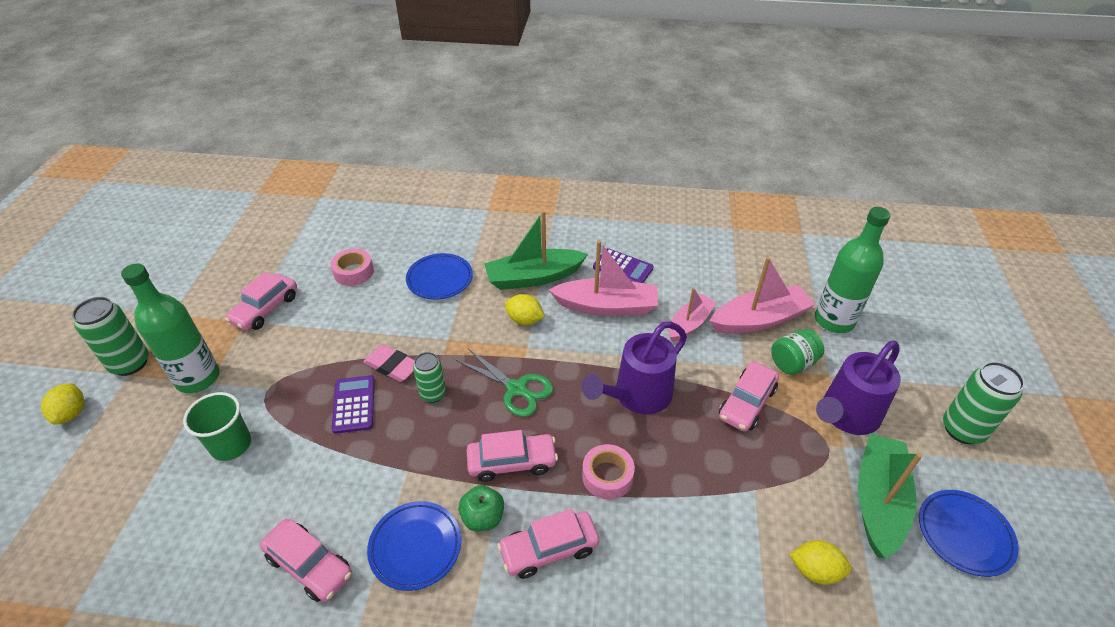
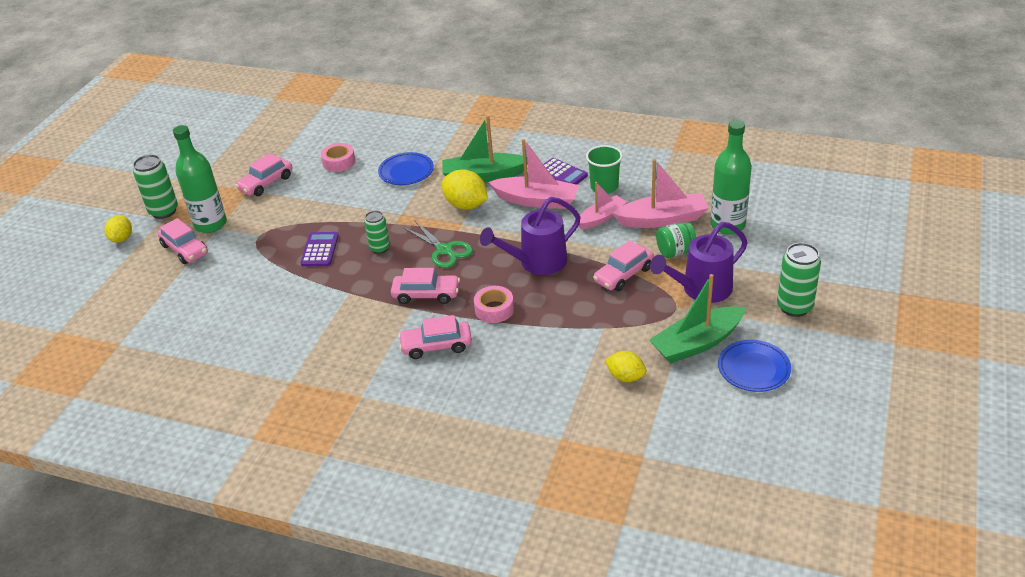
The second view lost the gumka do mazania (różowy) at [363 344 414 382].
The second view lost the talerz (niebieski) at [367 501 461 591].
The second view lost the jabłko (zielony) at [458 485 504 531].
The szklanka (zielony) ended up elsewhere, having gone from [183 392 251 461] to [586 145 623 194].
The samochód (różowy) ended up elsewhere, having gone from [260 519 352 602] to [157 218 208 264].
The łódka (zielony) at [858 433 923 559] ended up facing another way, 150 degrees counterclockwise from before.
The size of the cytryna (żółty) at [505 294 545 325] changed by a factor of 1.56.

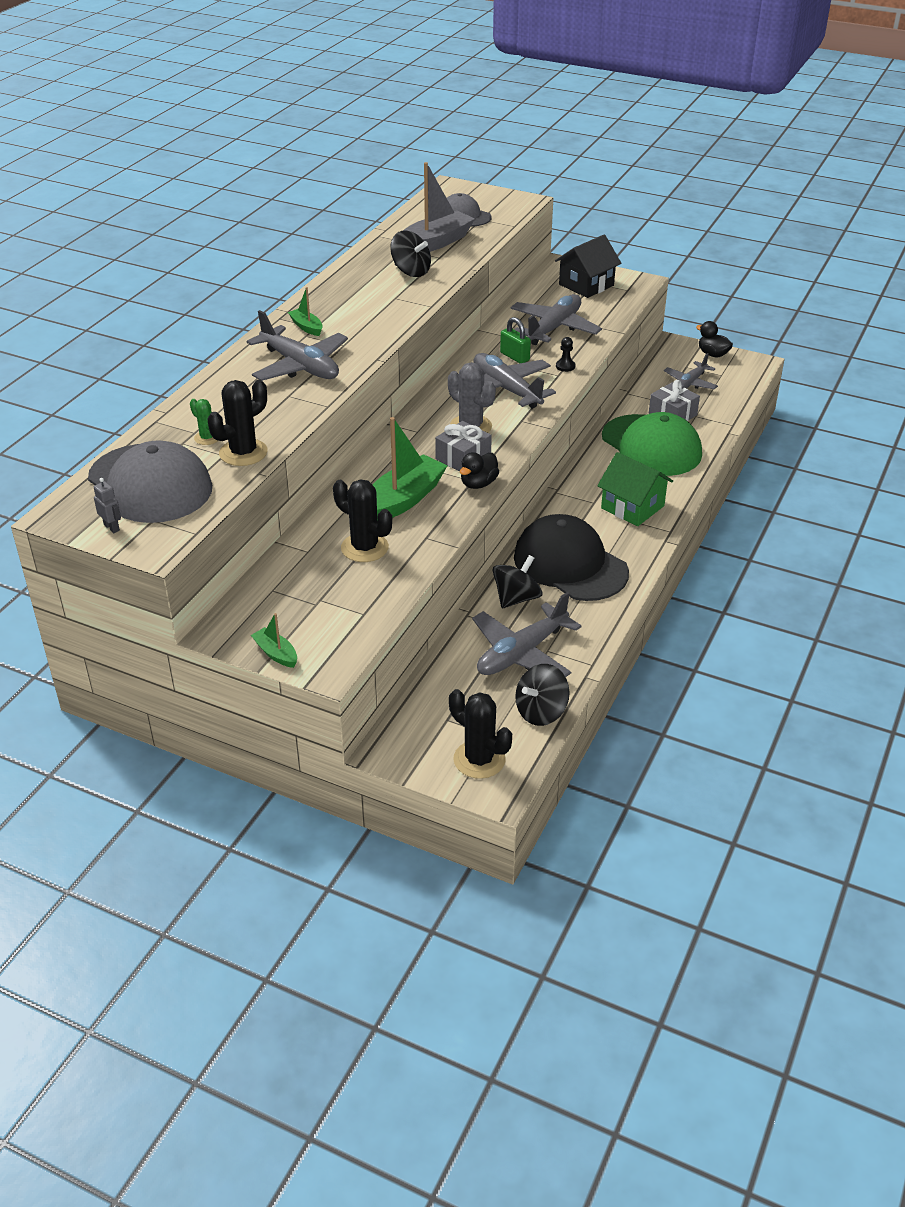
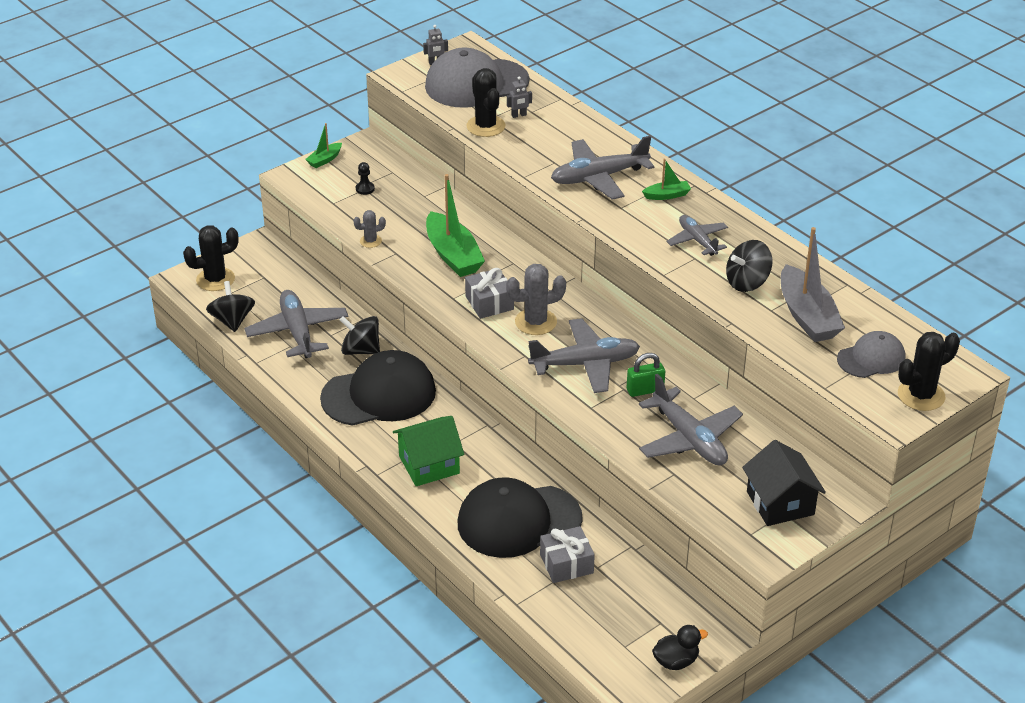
The second view lost the kaczka (czarny) at [460 452 499 489].
The second view gained the kaktus (szary) at [353 210 386 248].
The kaktus (czarny) ended up elsewhere, having gone from [333 479 392 562] to [898 332 960 411].
The pionek (czarny) ended up elsewhere, having gone from [556 337 575 372] to [356 162 375 195].
The samolot (szary) ended up elsewhere, having gone from [664 353 718 389] to [666 215 728 256].
Where the kaktus (zielony) stood at [190 399 218 445], the robot (szary) came to stand at [507 76 532 118].
What was the czapka (zielony) at [602 412 702 476] turned into the czapka (czarny) at [458 477 583 558].
The łódka (zielony) at [251 613 297 668] ended up facing another way, 150 degrees clockwise from before.
The bączek (czarny) at [492 555 542 608] ended up facing another way, 135 degrees clockwise from before.

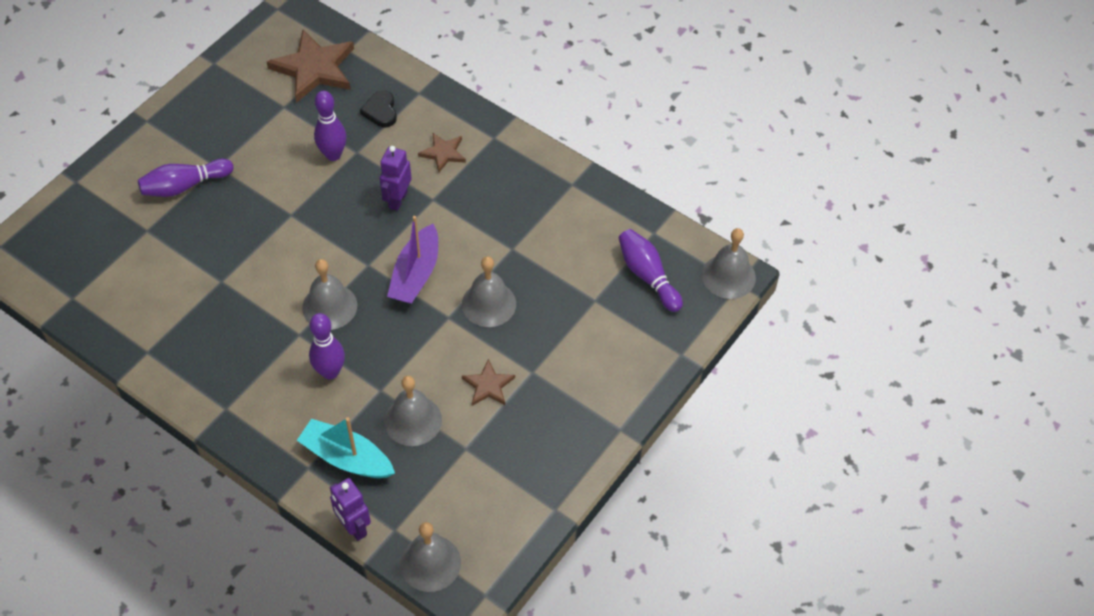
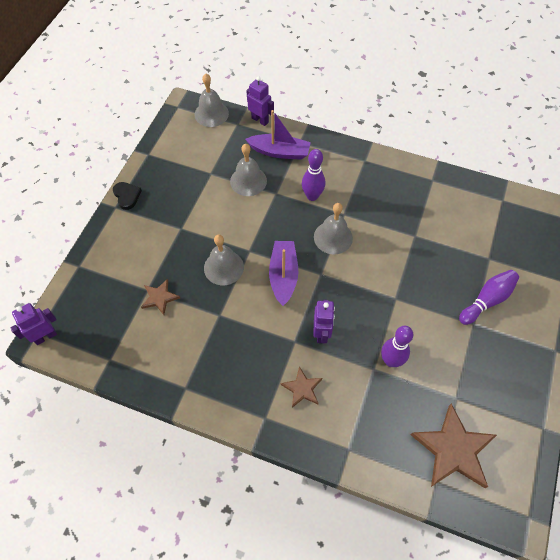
The second view lost the kręgiel (fioletowy) at [619 229 683 312].
The serce (czarny) ended up elsewhere, having gone from [360 90 397 127] to [113 182 142 210].
The gwiazda (brązowy) ended up elsewhere, having gone from [462 359 515 406] to [141 279 180 315].
Where the dzwonek (szary) stood at [702 228 756 299], the robot (fioletowy) came to stand at [11 303 57 345].
What was the łódka (turkusowy) at [297 417 395 478] turned into the łódka (fioletowy) at [245 110 311 160].

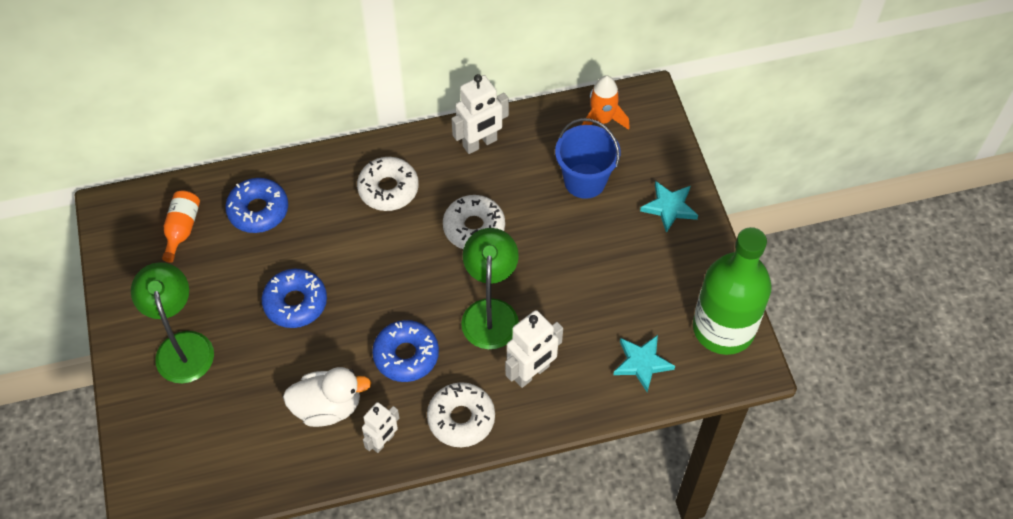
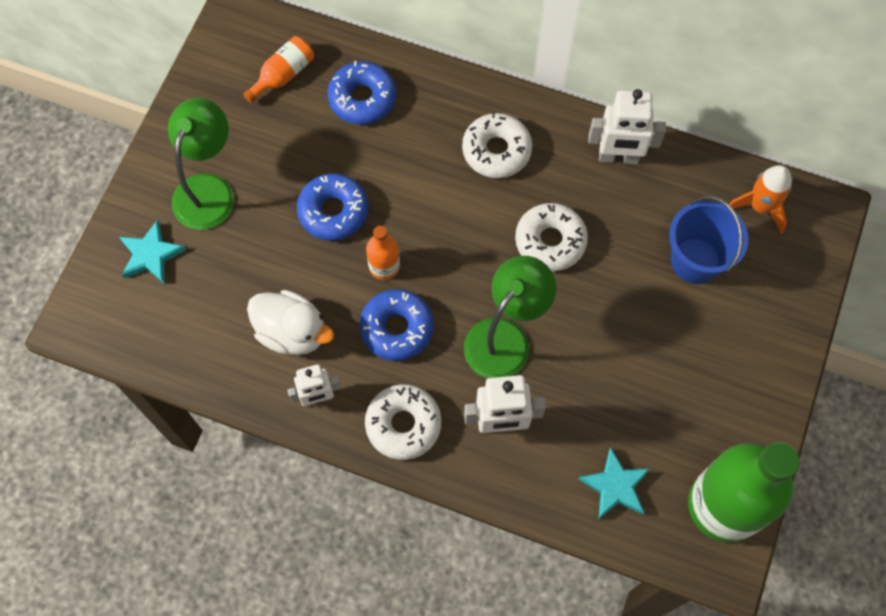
The second view gained the butelka (pomarańczowy) at [366 226 400 280].
The gwiazda (turkusowy) ended up elsewhere, having gone from [640 181 698 233] to [119 220 186 284].

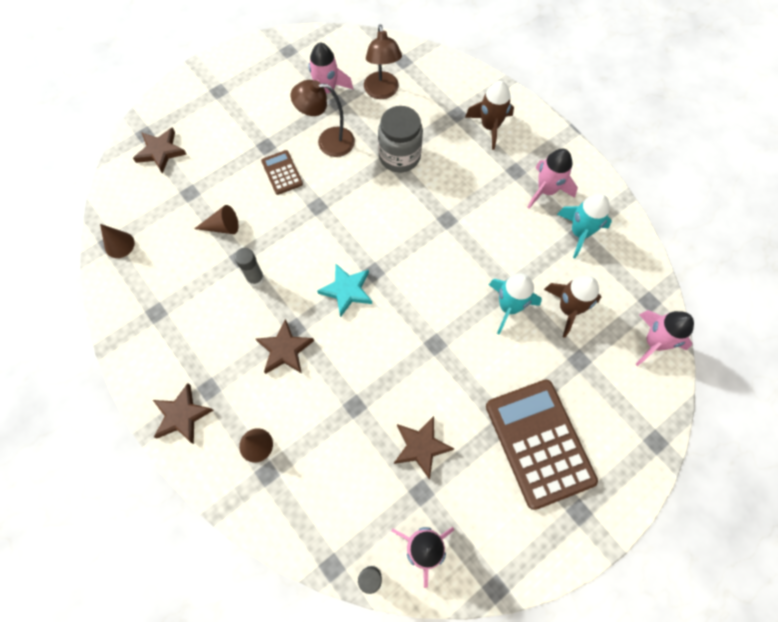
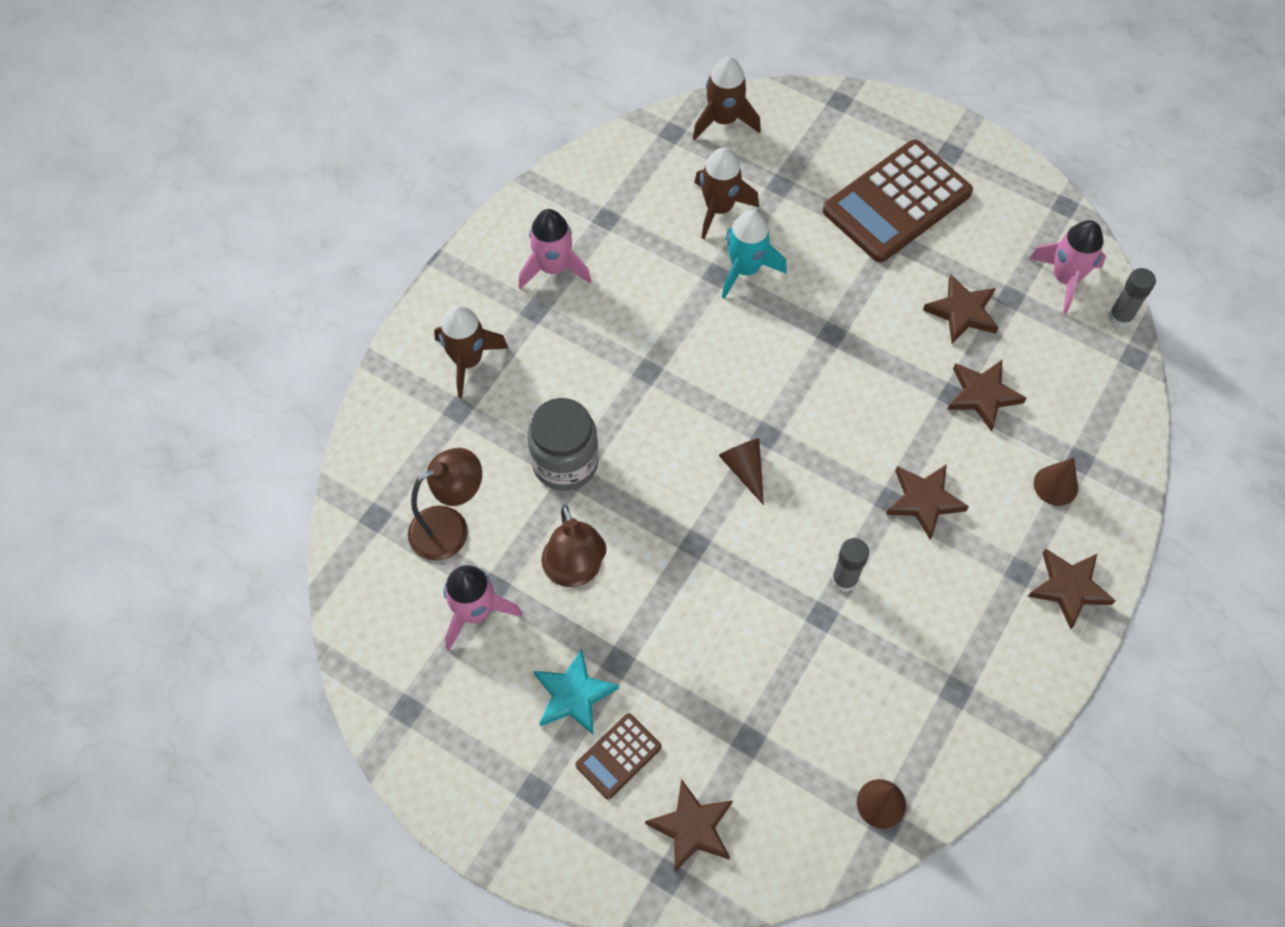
The second view lost the rakieta (turkusowy) at [557 194 612 259].
The second view gained the gwiazda (brązowy) at [947 360 1026 431].
The stożek (brązowy) ended up elsewhere, having gone from [194 205 239 234] to [719 438 764 505].
The kalkulator (brązowy) ended up elsewhere, having gone from [261 150 303 195] to [575 713 662 799].
The gwiazda (turkusowy) ended up elsewhere, having gone from [317 263 372 318] to [534 649 619 735].
What was the rakieta (różowy) at [635 310 694 366] turned into the rakieta (brązowy) at [693 57 761 140].

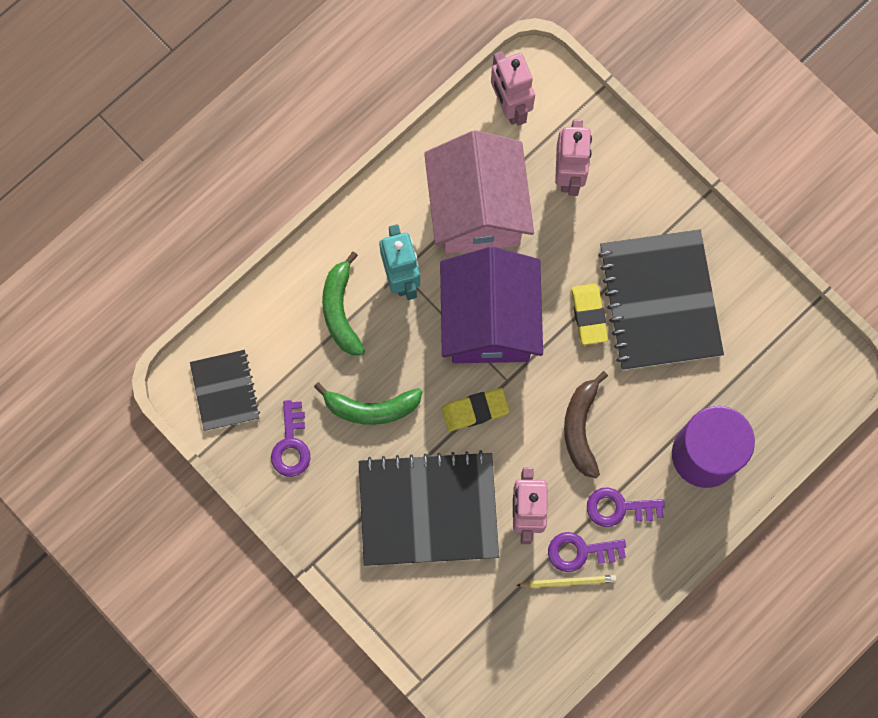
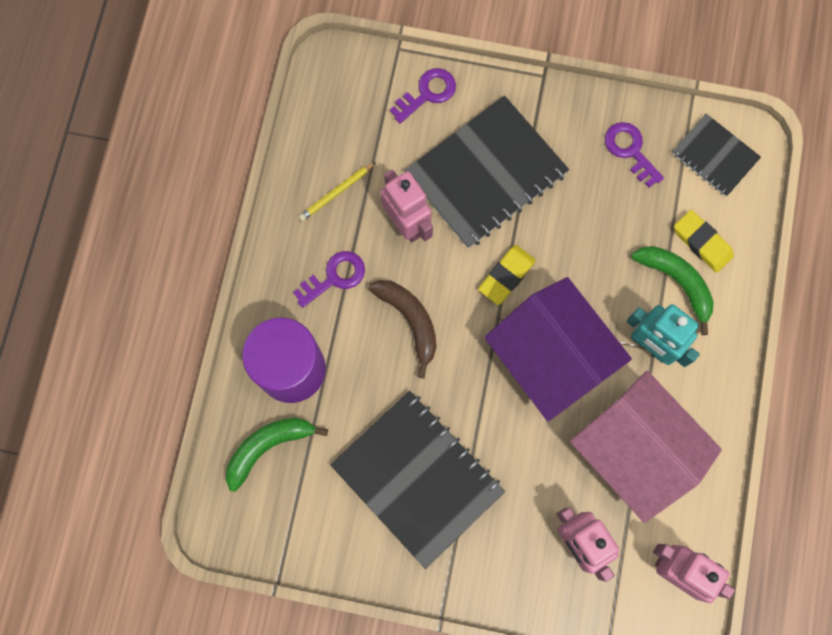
The banan (zielony) ended up elsewhere, having gone from [314 382 423 425] to [226 418 328 492].
The klucz (fioletowy) ended up elsewhere, having gone from [548 532 626 572] to [390 68 456 124].
The gumka do mazania (żółty) ended up elsewhere, having gone from [571 284 608 345] to [674 210 734 273].

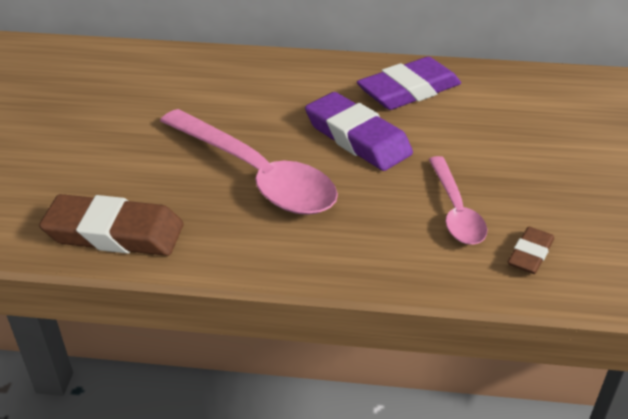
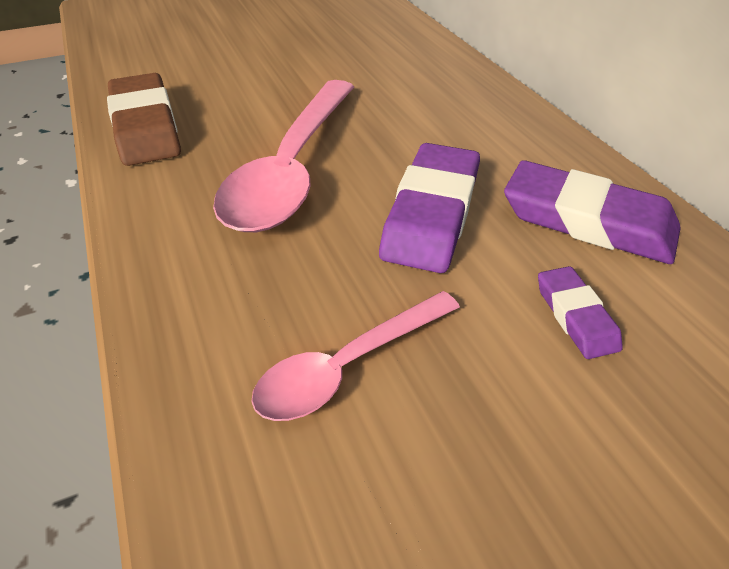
The second view lost the gumka do mazania (brązowy) at [508 227 554 274].
The second view gained the gumka do mazania (fioletowy) at [538 266 623 359].

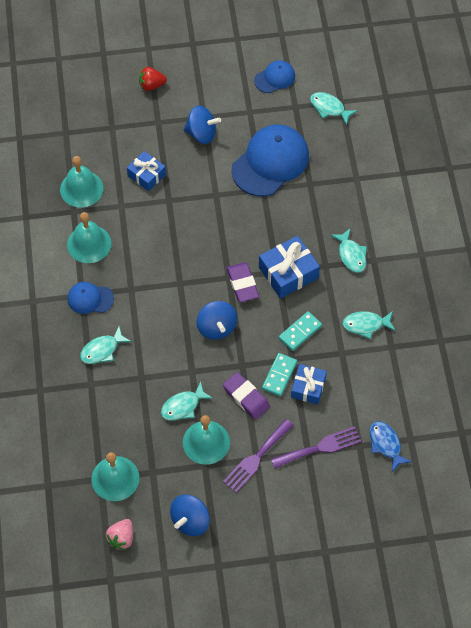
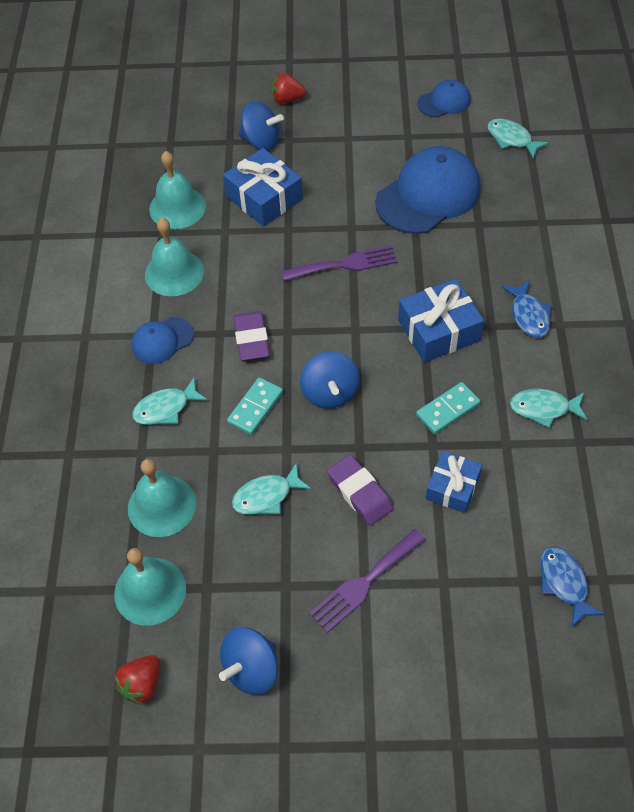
The bączek (niebieski) ended up elsewhere, having gone from [183 106 221 144] to [239 101 284 151].
The dzwonek (turkusowy) ended up elsewhere, having gone from [183 415 230 465] to [128 459 196 537].
The gumka do mazania (fioletowy) ended up elsewhere, having gone from [227 262 259 302] to [233 311 270 361].
The kostka domina (turkusowy) ended up elsewhere, having gone from [262 353 297 397] to [227 377 283 435].
The widelec (fioletowy) ended up elsewhere, having gone from [271 426 361 468] to [282 245 398 281].
What was the truskawka (różowy) at [106 519 133 550] turned into the truskawka (czerwony) at [115 655 160 705].
What was the ryba (turkusowy) at [331 229 367 273] turned into the ryba (niebieski) at [502 280 552 338].
The czapka (niebieski) at [68 282 114 314] ended up facing another way, 45 degrees counterclockwise from before.
The size of the prezent (niebieski) at [127 151 166 191] changed by a factor of 1.53.

